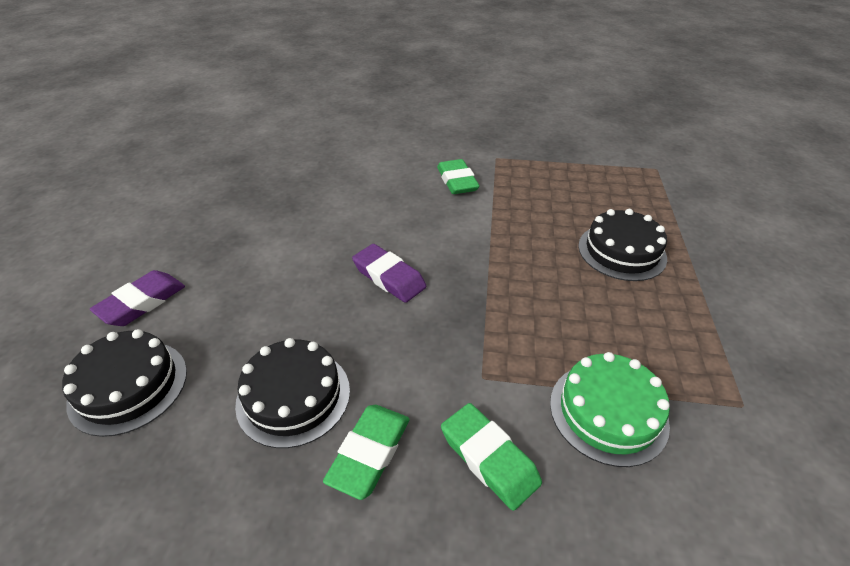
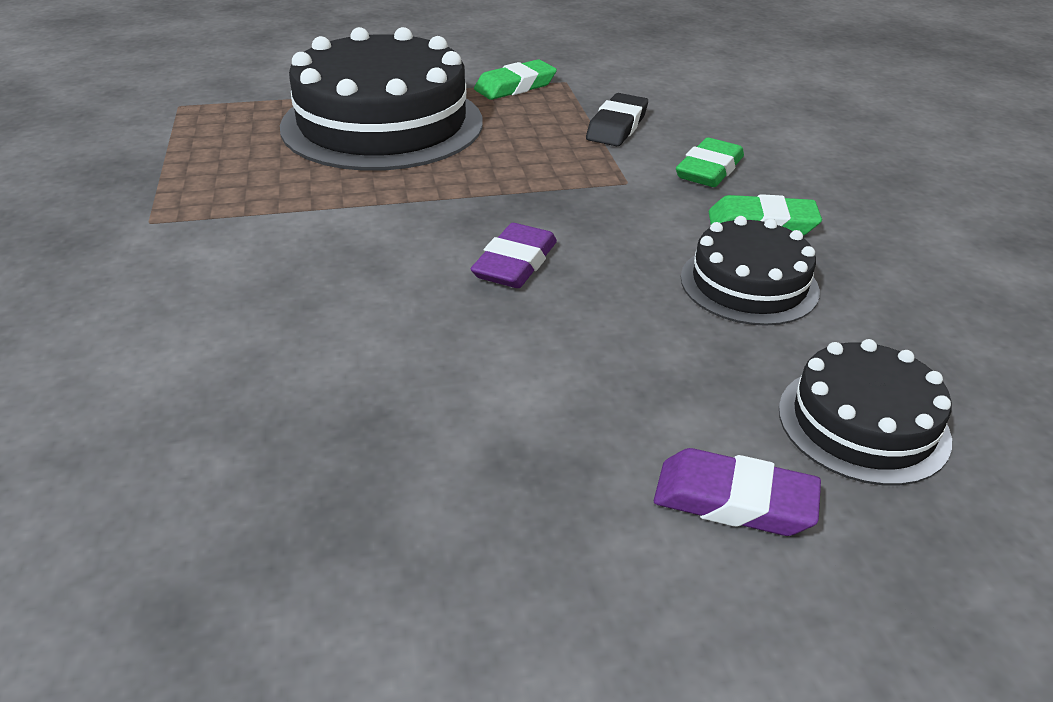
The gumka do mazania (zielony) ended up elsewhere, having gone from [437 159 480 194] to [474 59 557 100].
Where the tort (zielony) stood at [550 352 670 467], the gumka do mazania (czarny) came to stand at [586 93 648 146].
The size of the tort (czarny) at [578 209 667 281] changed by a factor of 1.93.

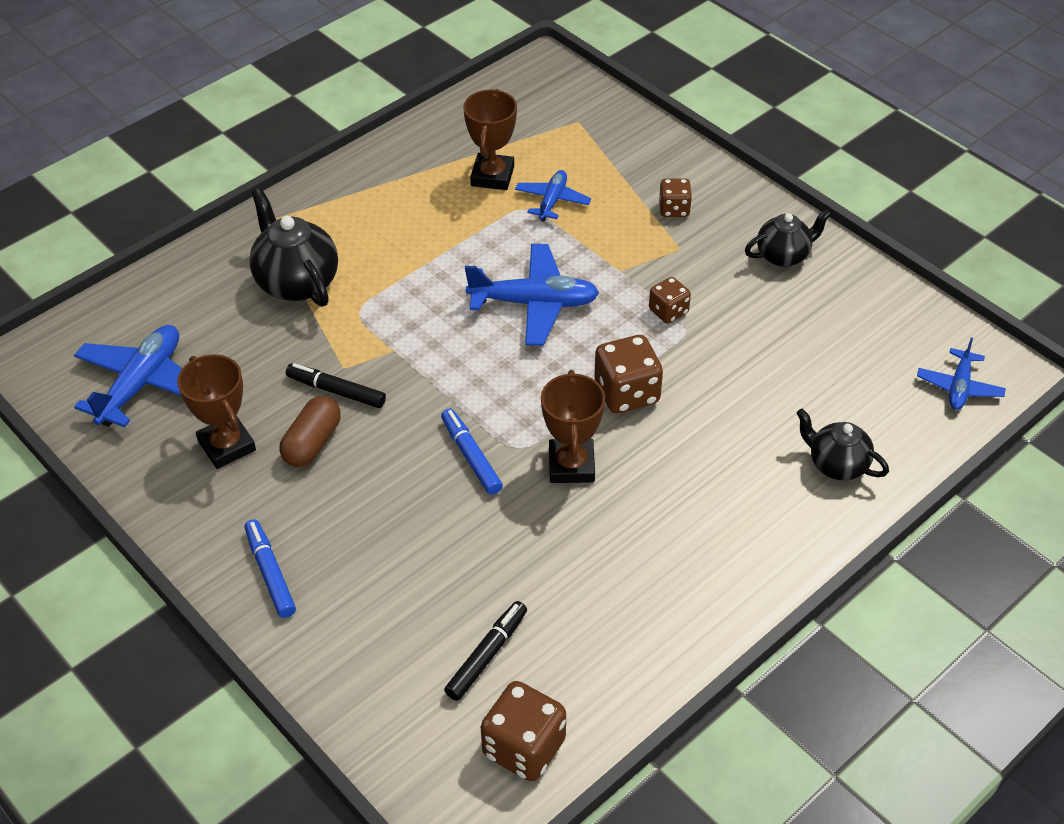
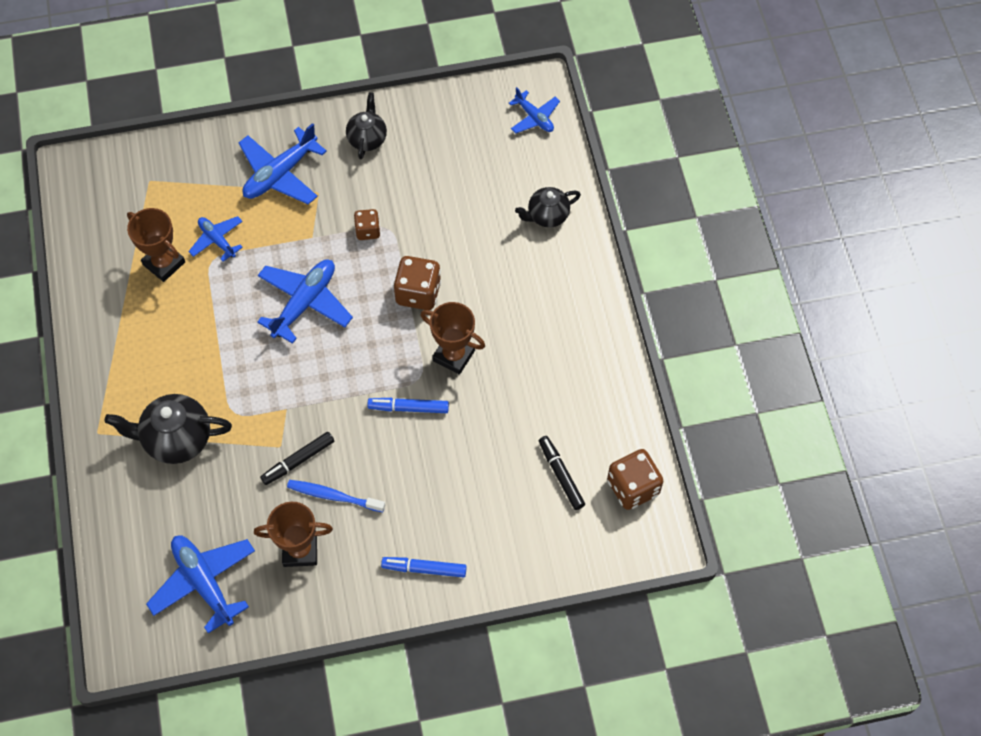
Where the kapsułka (brązowy) stood at [279 396 341 467], the szczoteczka do zębów (niebieski) came to stand at [287 480 385 512].
Where the kostka do gry (brązowy) stood at [659 179 692 217], the samolot (niebieski) came to stand at [239 123 327 205].

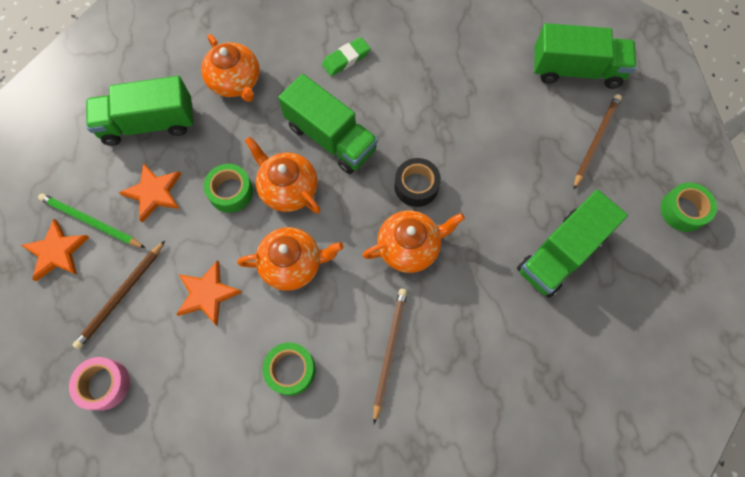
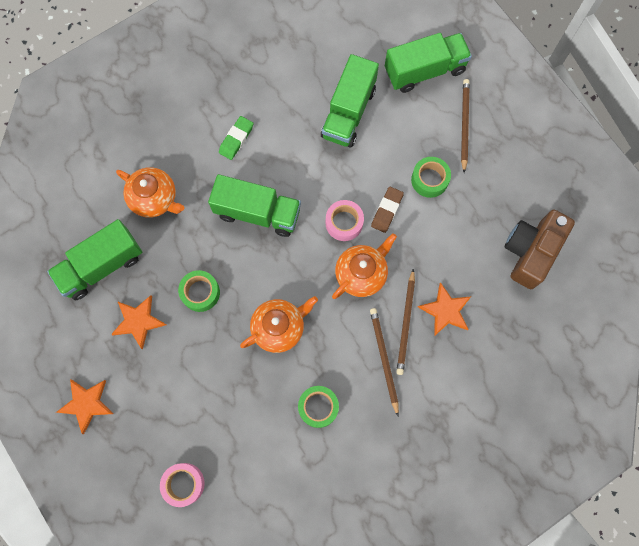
The second view lost the ołówek (zielony) at [38 193 145 248].
The second view lost the imbryk (pomarańczowy) at [245 137 321 213].
The second view gained the gumka do mazania (brązowy) at [371 187 404 233].
The second view gained the aparat fotograficzny (brązowy) at [505 210 575 289].
The ołówek (brązowy) ended up elsewhere, having gone from [73 241 165 349] to [396 268 415 375].
The gwiazda (pomarańczowy) ended up elsewhere, having gone from [176 260 242 326] to [418 282 471 336].
The ciężarówka (zielony) ended up elsewhere, having gone from [517 190 628 298] to [321 54 379 148].
The taśma klejąca (zielony) ended up elsewhere, having gone from [661 182 717 232] to [411 157 451 198].
What was the taśma klejąca (czarny) at [395 158 441 207] turned into the taśma klejąca (różowy) at [326 200 364 241].

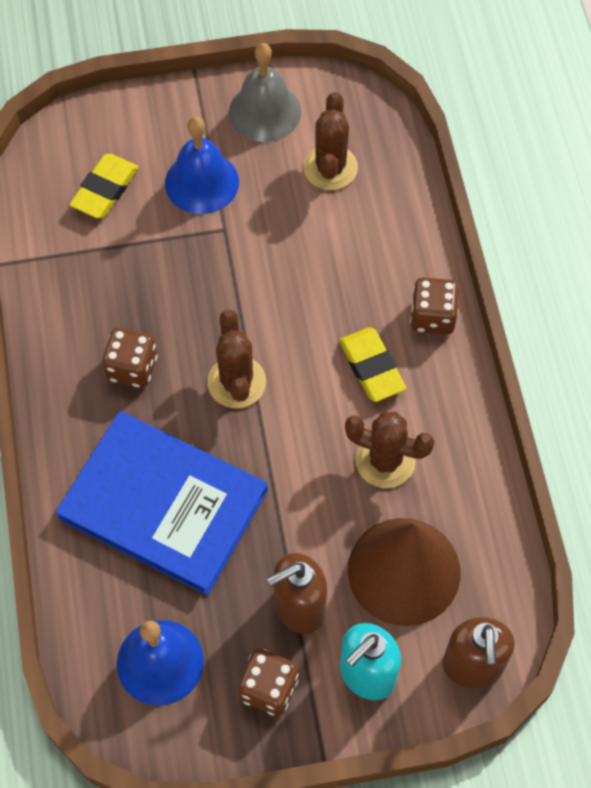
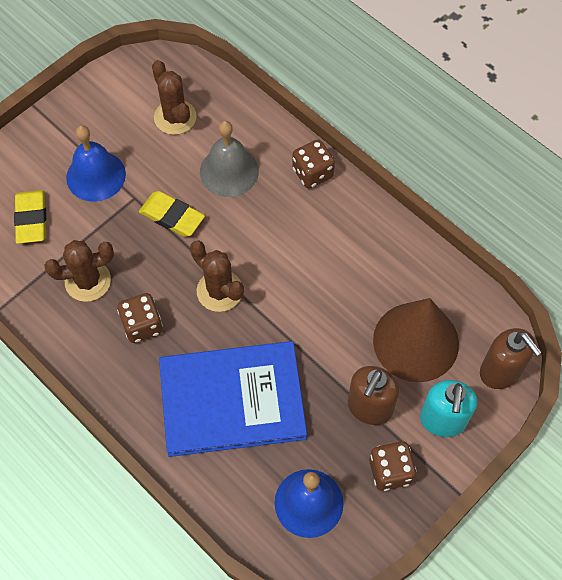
The dzwonek (szary) ended up elsewhere, having gone from [229 43 301 142] to [200 121 259 197].
The gumka do mazania (żółty) ended up elsewhere, having gone from [339 327 407 402] to [139 191 205 237].
The kaktus (brązowy) ended up elsewhere, having gone from [345 412 434 488] to [44 240 114 302].

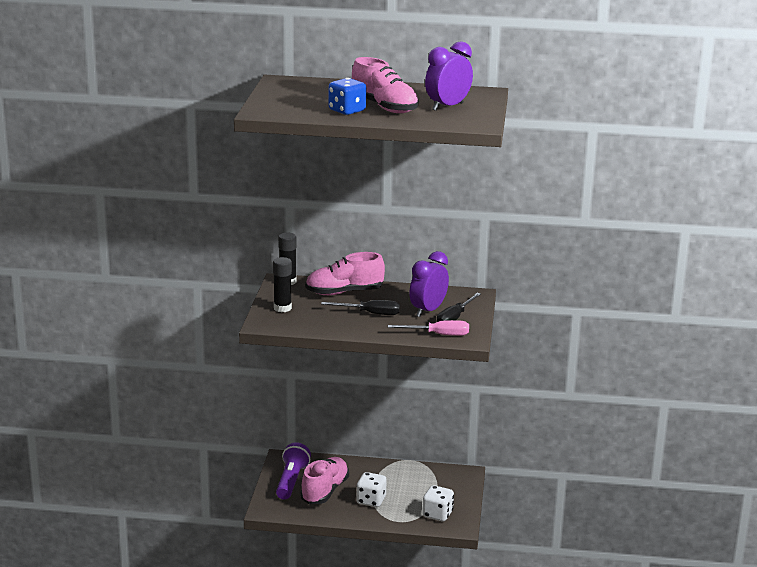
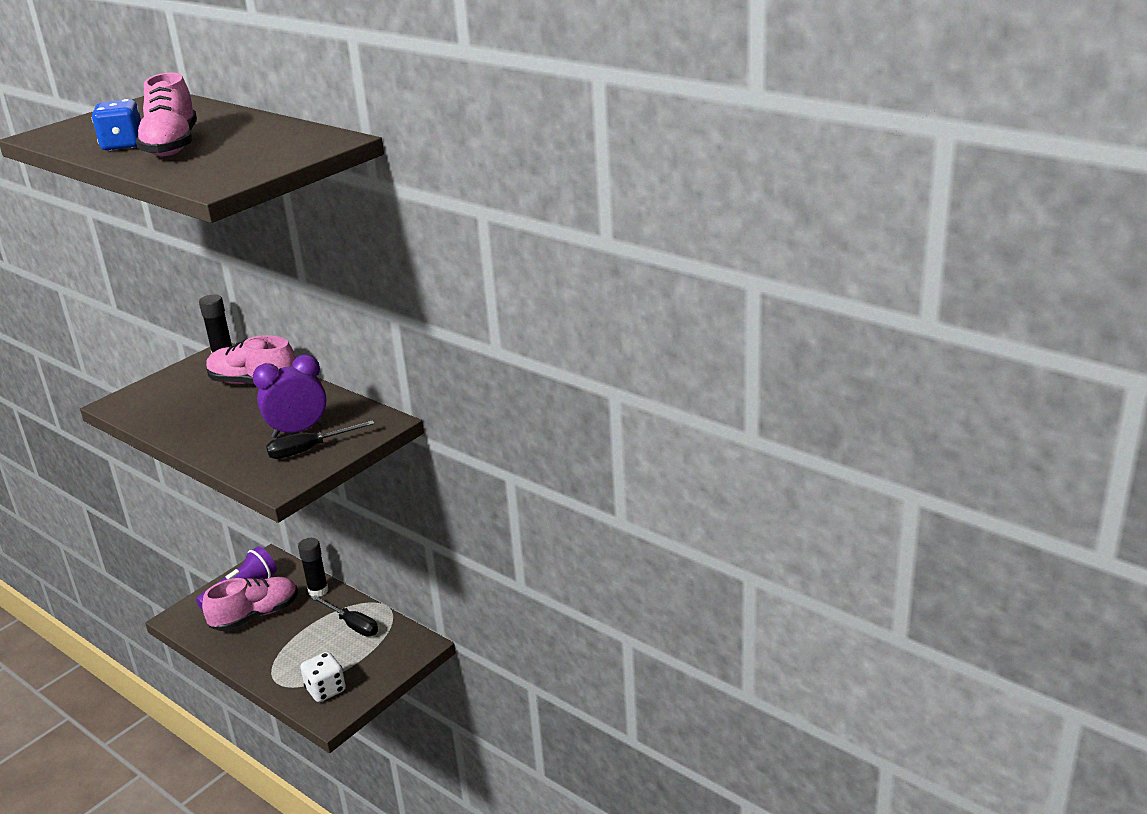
The second view lost the kostka do gry (biały) at [356 472 387 507].
The second view lost the śrubokręt (różowy) at [388 320 469 336].
The second view lost the budzik (fioletowy) at [425 41 473 111].
The klej w sztyfcie (czarny) ended up elsewhere, having gone from [273 257 292 312] to [298 538 328 597].
The śrubokręt (czarny) ended up elsewhere, having gone from [321 300 400 315] to [311 595 378 637].

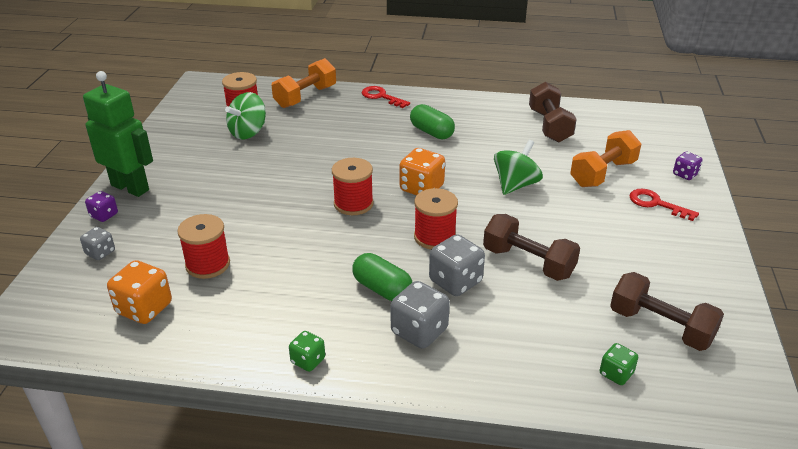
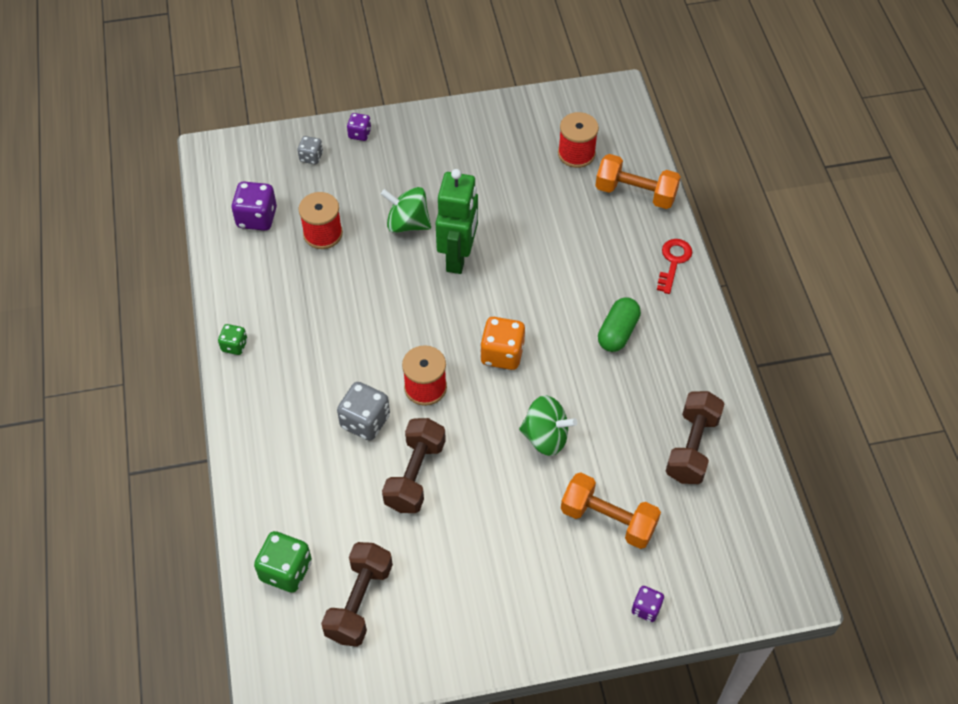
The second view lost the szpulka (czerwony) at [332 158 374 215].
The second view lost the kapsułka (zielony) at [352 253 412 301].
The second view lost the kostka do gry (szary) at [390 281 450 349].
The second view lost the klucz (czerwony) at [629 189 699 221].
The robot (zielony) ended up elsewhere, having gone from [83 71 153 197] to [436 169 478 274].
The bączek (zielony) ended up elsewhere, having gone from [225 92 266 139] to [381 187 431 233].
What was the kostka do gry (pomarańczowy) at [107 260 172 324] turned into the kostka do gry (fioletowy) at [231 181 277 231].
The hantel (brązowy) at [529 82 577 143] ended up facing another way, 45 degrees counterclockwise from before.
The size of the kostka do gry (zielony) at [599 343 638 385] changed by a factor of 1.72.

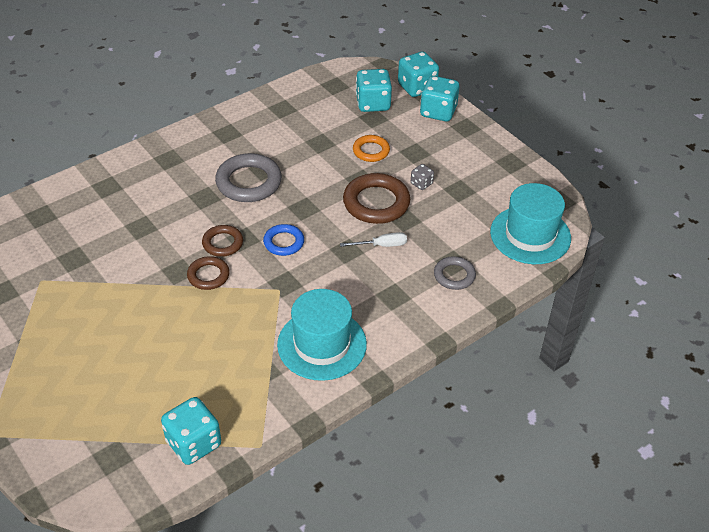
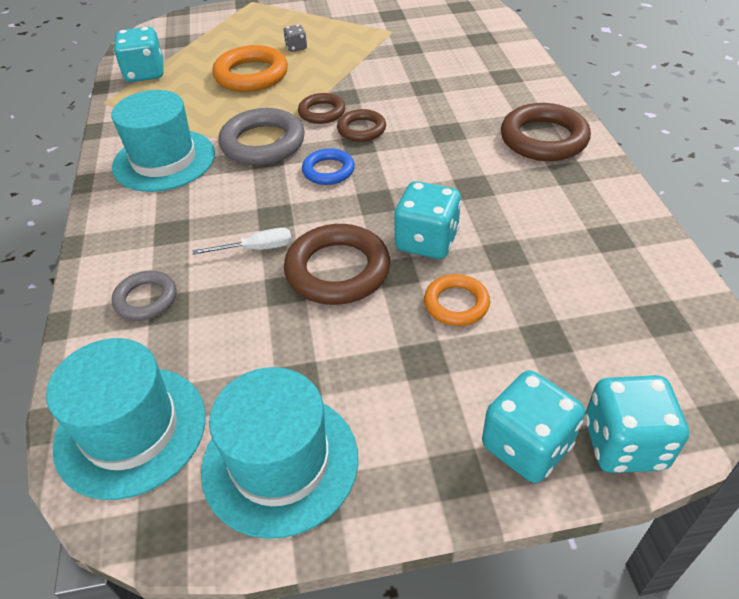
The second view gained the kapelusz (turkusowy) at [201 367 358 539].
The second view gained the pierścień (pomarańczowy) at [212 45 288 92].
The second view gained the pierścień (brązowy) at [501 103 591 161].
The pierścień (szary) ended up elsewhere, having gone from [215 153 282 202] to [218 108 305 165].
The kostka do gry (turkusowy) ended up elsewhere, having gone from [356 69 392 112] to [394 181 461 259].
The kostka do gry (szary) ended up elsewhere, having gone from [411 164 434 190] to [283 25 307 52].
The śrubokręt (biały) at [340 232 407 247] ended up facing another way, 120 degrees counterclockwise from before.

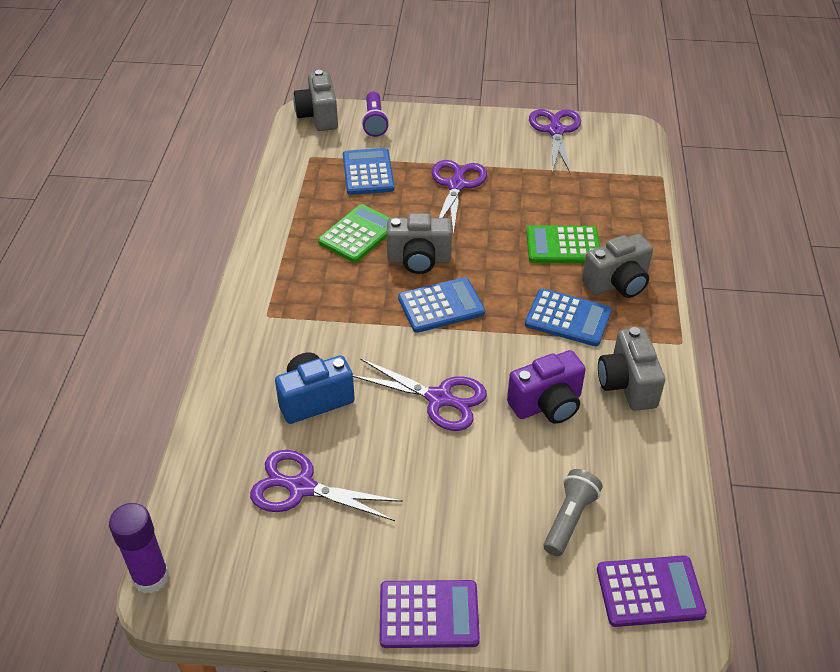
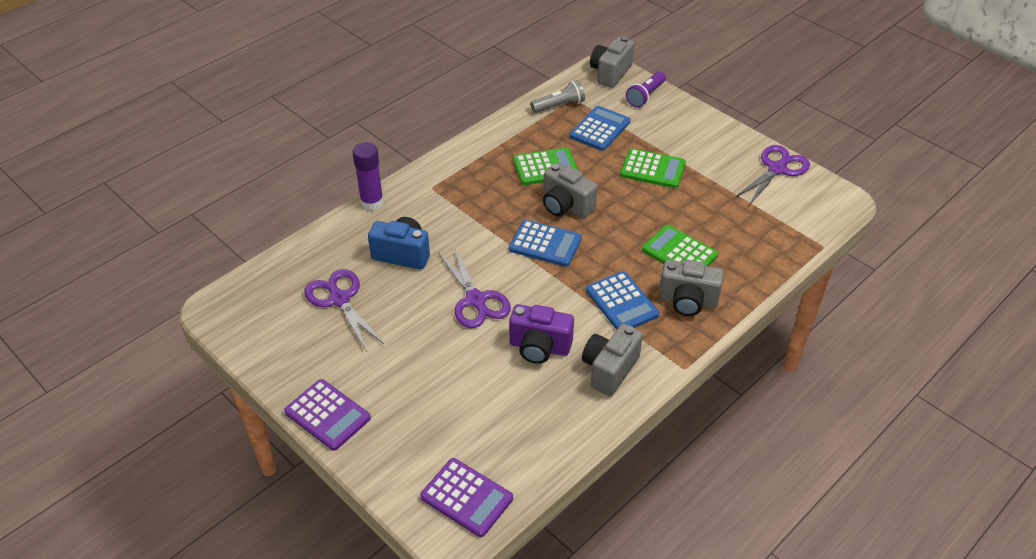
The klej w sztyfcie (fioletowy) ended up elsewhere, having gone from [109 503 169 594] to [352 142 384 210].
The latarka (szary) ended up elsewhere, having gone from [544 469 602 556] to [530 80 585 113].
Where the nożyczki (fioletowy) stood at [432 160 487 235], the kalkulator (zielony) came to stand at [620 148 686 188].

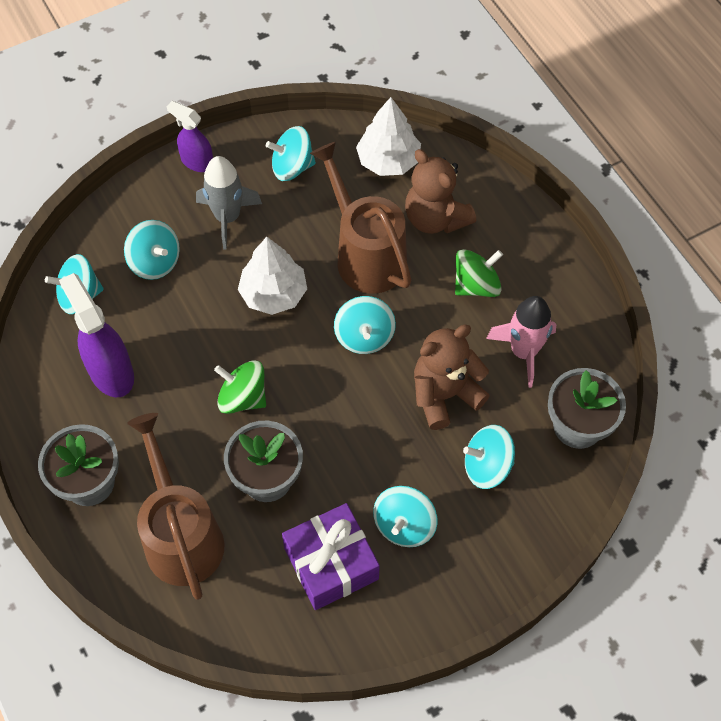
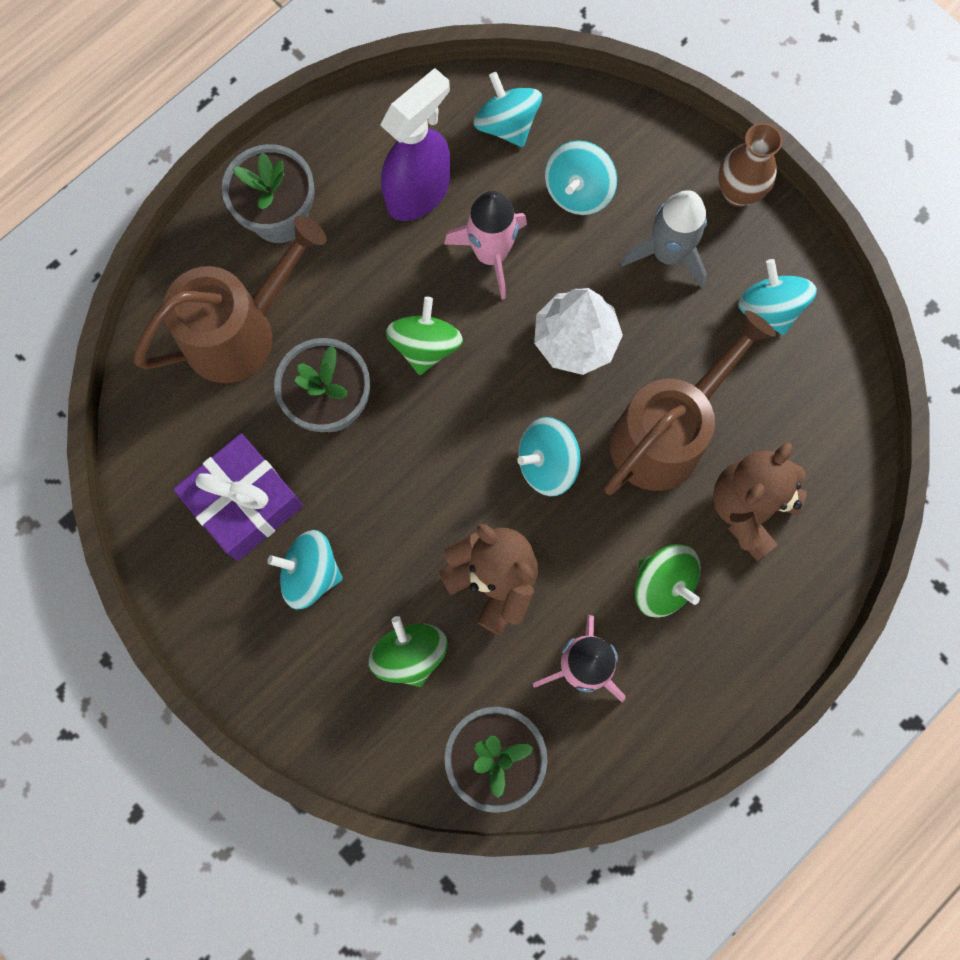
The second view lost the drzewko (biały) at [356 97 421 176].
The second view gained the rakieta (różowy) at [444 191 527 299].
Where the spryskiwacz (fioletowy) stood at [167 101 213 172], the wazon (brązowy) came to stand at [718 123 782 207].
What was the bączek (turkusowy) at [463 425 515 489] turned into the bączek (zielony) at [368 616 448 687].

